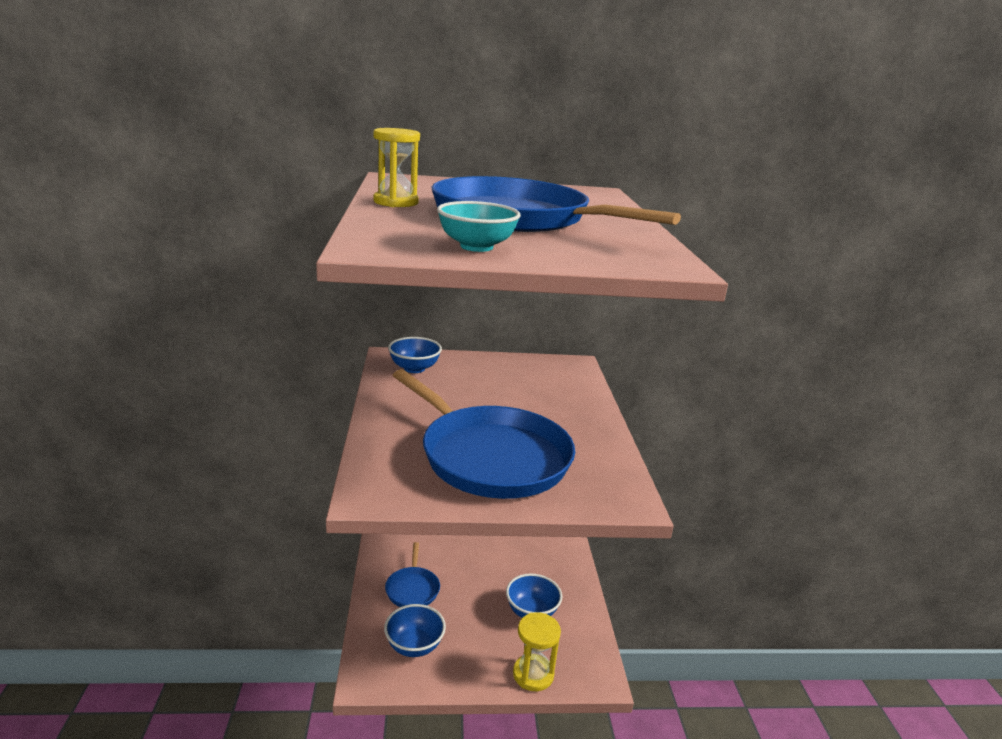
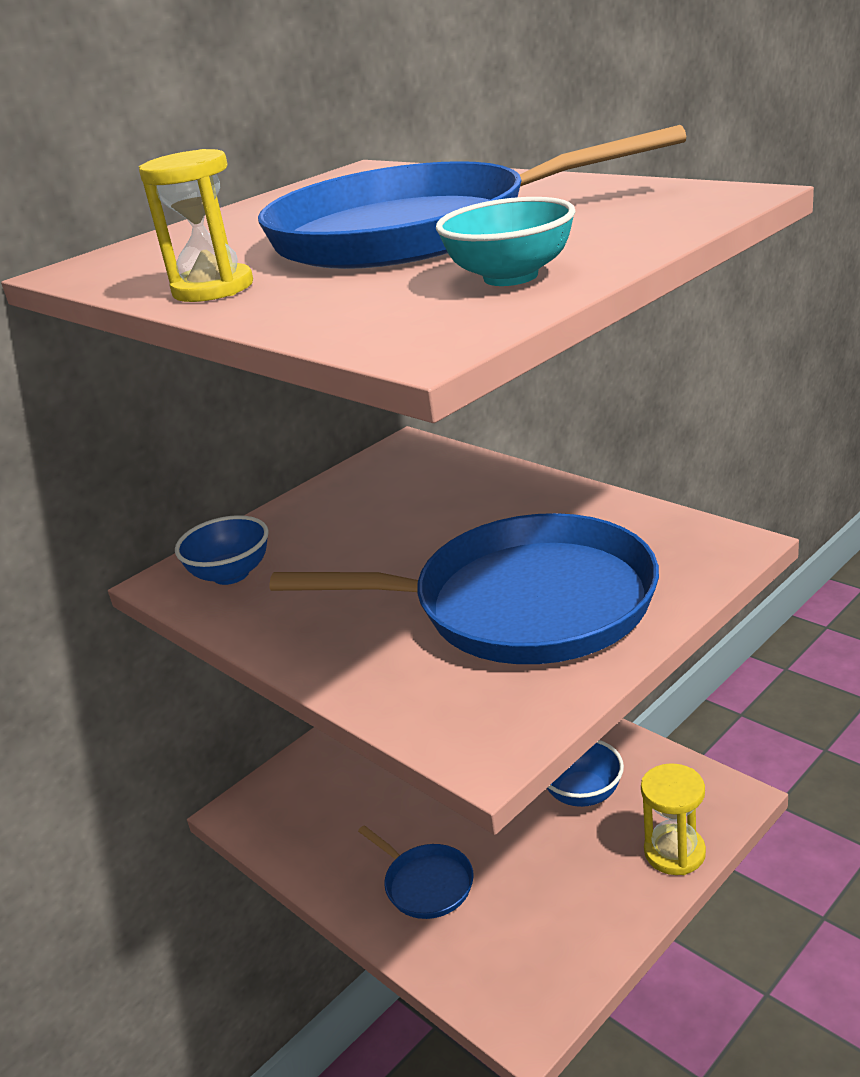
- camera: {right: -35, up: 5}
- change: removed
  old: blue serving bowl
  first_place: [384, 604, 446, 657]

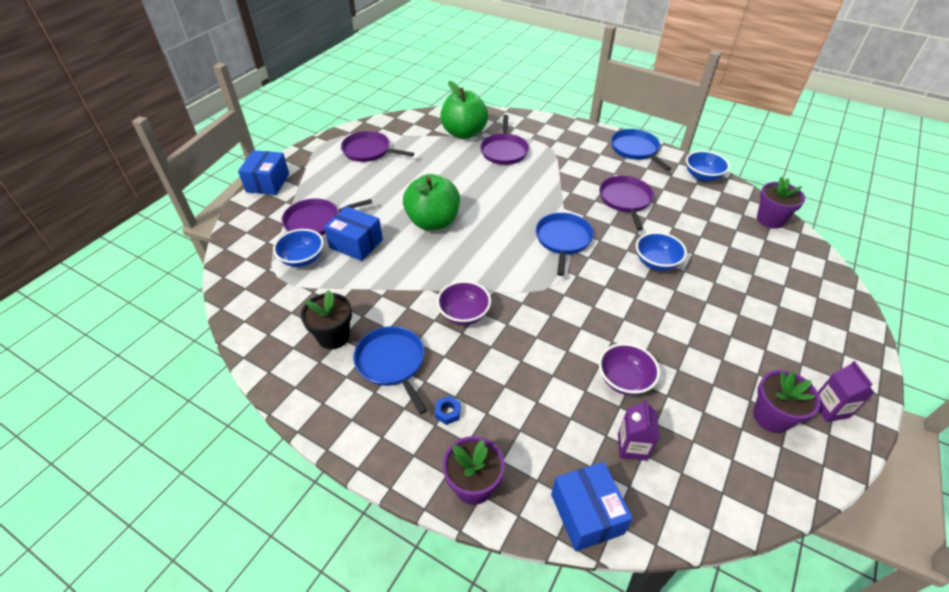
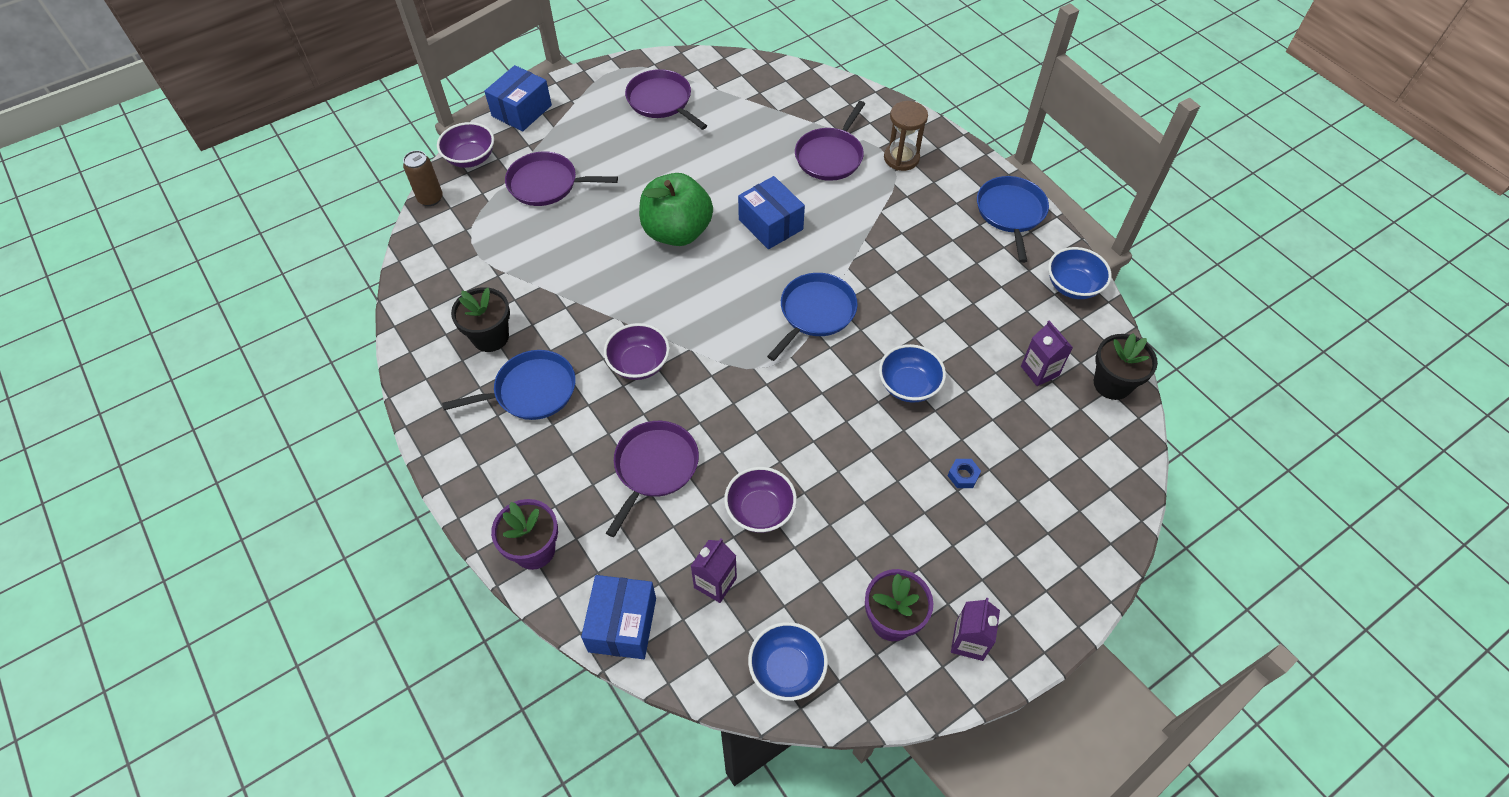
- camera: {right: 25, up: 10}
- change: added
  new: brown tin
  second_place: [403, 150, 443, 206]
- change: added
  new: royal purple serving bowl
  second_place: [437, 122, 494, 168]
- change: turned
  old: blue pan
  first_place: [353, 326, 427, 414]
  second_place: [442, 350, 576, 420]
  degrees: 75
- change: moved
  old: royal purple pan
  first_place: [599, 176, 654, 230]
  second_place: [606, 421, 699, 537]
- change: moved
  old: blue box
  first_place: [324, 206, 383, 261]
  second_place: [738, 176, 805, 249]
- change: moved
  old: blue serving bowl
  first_place: [273, 229, 324, 267]
  second_place: [748, 622, 828, 701]
- change: added
  new: brown sand timer
  second_place: [884, 101, 928, 171]
- change: moved
  old: blue nut
  first_place: [435, 396, 461, 425]
  second_place: [948, 459, 981, 488]
- change: added
  new: royal purple milk carton
  second_place: [1021, 320, 1073, 386]
- change: recoloured
  old: royal purple flower pot
  new: ebony flower pot
  first_place: [757, 177, 805, 229]
  second_place: [1094, 333, 1158, 400]
- change: removed
  old: leaf-green apple
  first_place: [440, 81, 488, 139]

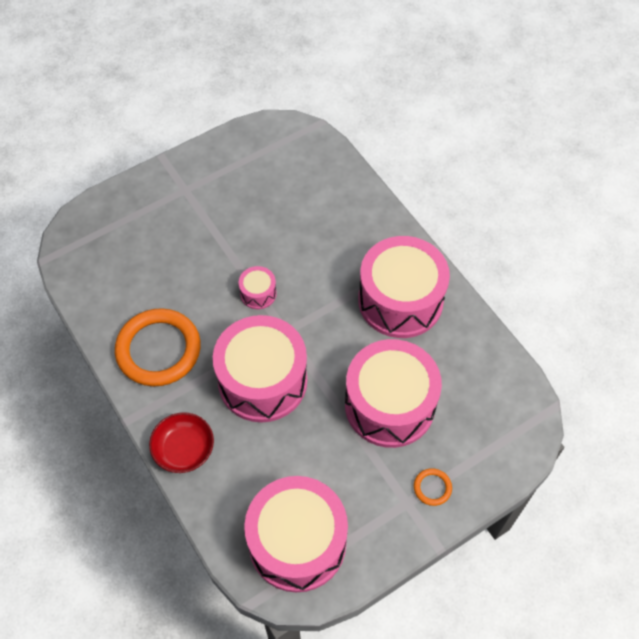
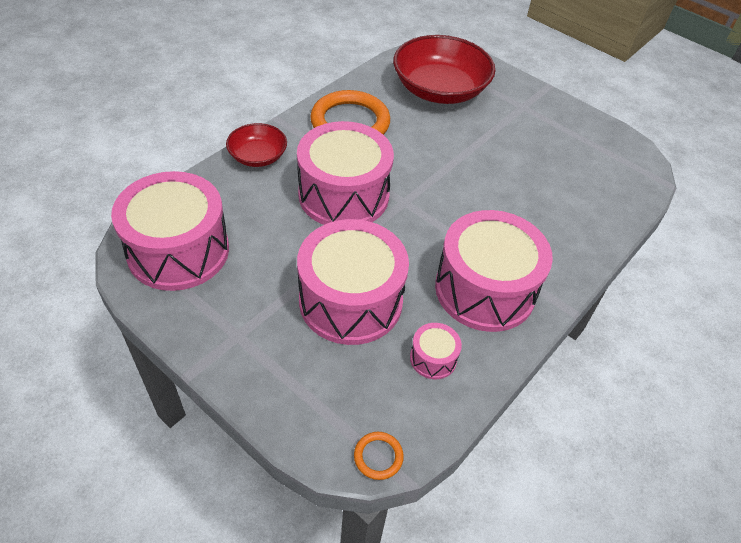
- camera: {right: 70, up: -10}
- change: moved
  old: bright orange hoop
  first_place: [414, 468, 452, 506]
  second_place: [354, 432, 404, 480]
- change: added
  new: crimson serving bowl
  second_place: [393, 35, 495, 104]
- change: moved
  old: pink snare drum
  first_place: [239, 266, 277, 309]
  second_place: [410, 323, 462, 379]

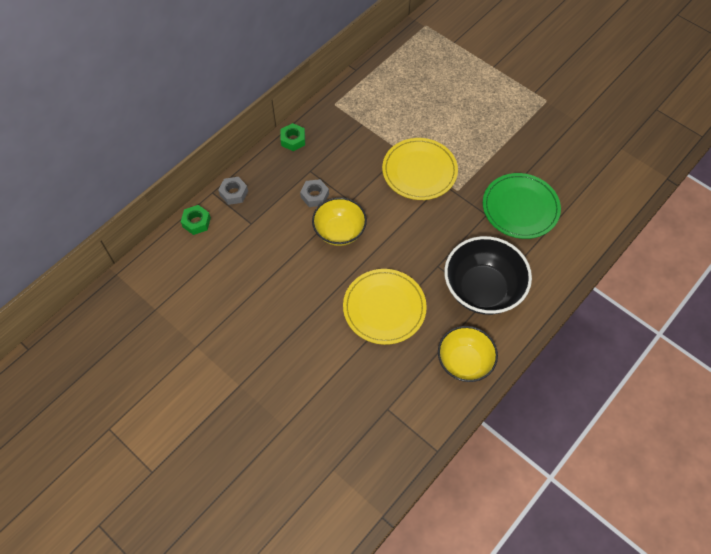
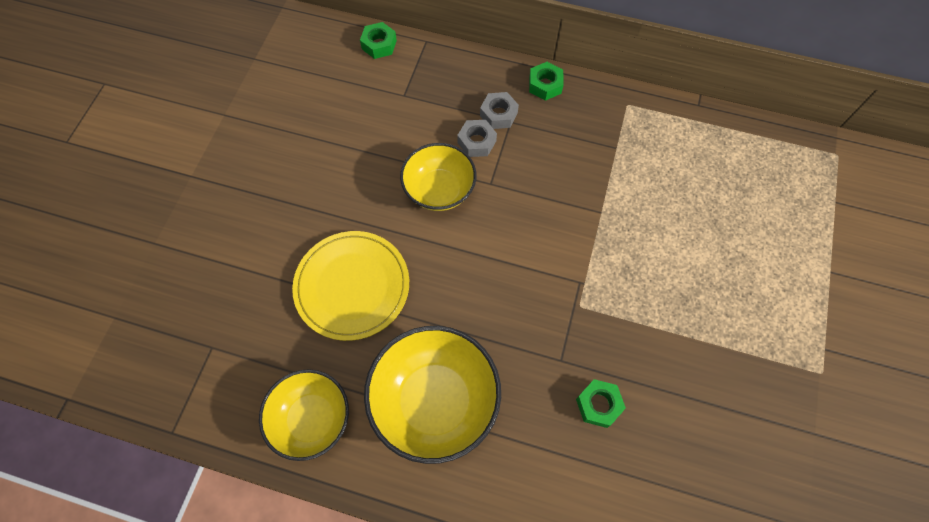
- camera: {right: 65, up: 5}
- change: recoloured
  old: ebony serving bowl
  new: yellow serving bowl
  first_place: [444, 236, 532, 315]
  second_place: [364, 326, 501, 464]
- change: moved
  old: gray nut
  first_place: [218, 177, 248, 205]
  second_place: [480, 92, 519, 129]
- change: replaced
  old: leaf-green dinner plate
  new: leaf-green nut
  first_place: [483, 173, 561, 239]
  second_place: [576, 379, 626, 428]
- change: removed
  old: yellow dinner plate
  first_place: [382, 138, 458, 200]

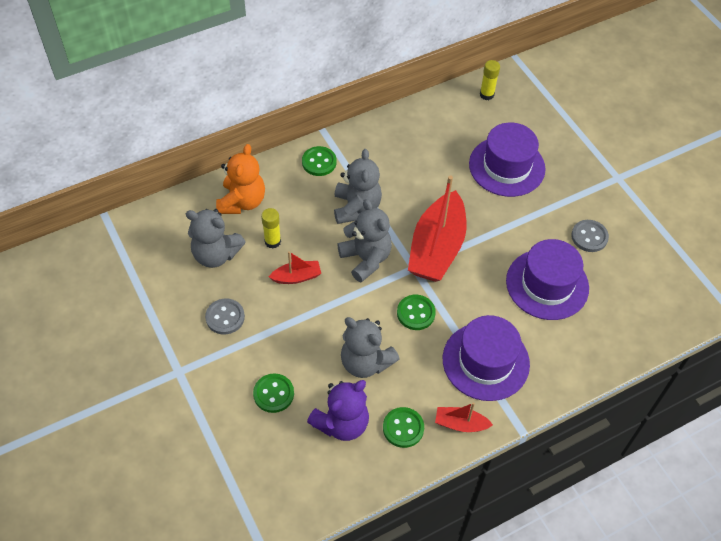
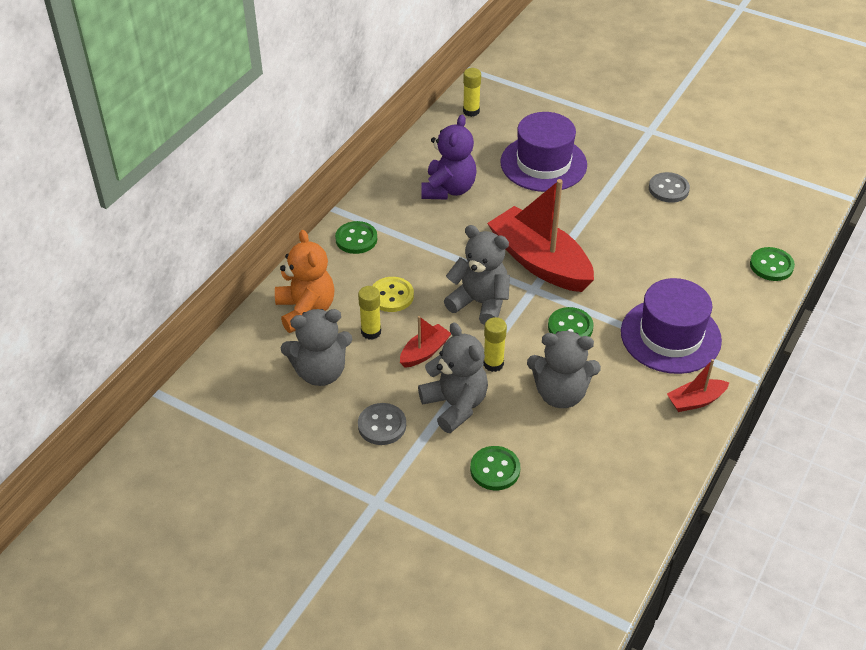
- camera: {right: -30, up: -10}
- change: added
  new: yellow shirt button
  second_place: [372, 277, 414, 312]
- change: moved
  old: gray teddy bear
  first_place: [334, 149, 382, 224]
  second_place: [418, 323, 488, 433]
- change: moved
  old: royal purple teddy bear
  first_place: [307, 380, 369, 441]
  second_place: [421, 115, 477, 200]
- change: added
  new: yellow glue
  second_place: [483, 317, 507, 372]
- change: turned
  old: crimson toy boat
  first_place: [408, 175, 466, 282]
  second_place: [487, 179, 594, 292]
  degrees: 150
- change: moved
  old: leaf-green shirt button
  first_place: [383, 407, 424, 448]
  second_place: [750, 247, 795, 281]
- change: removed
  old: royal purple hat
  first_place: [506, 239, 589, 320]

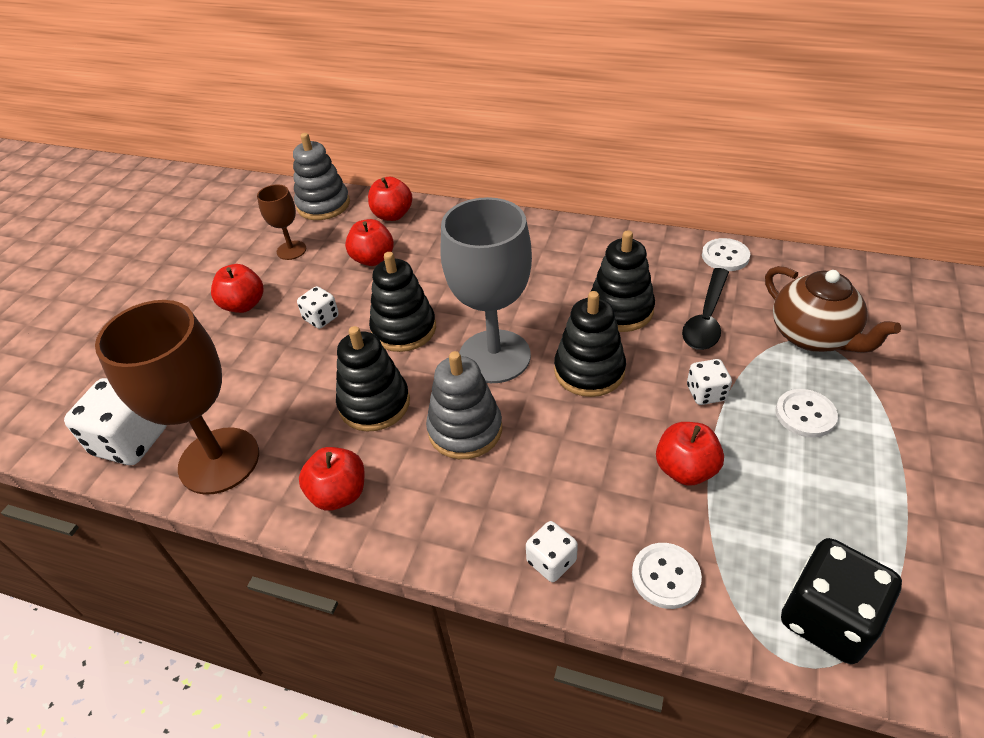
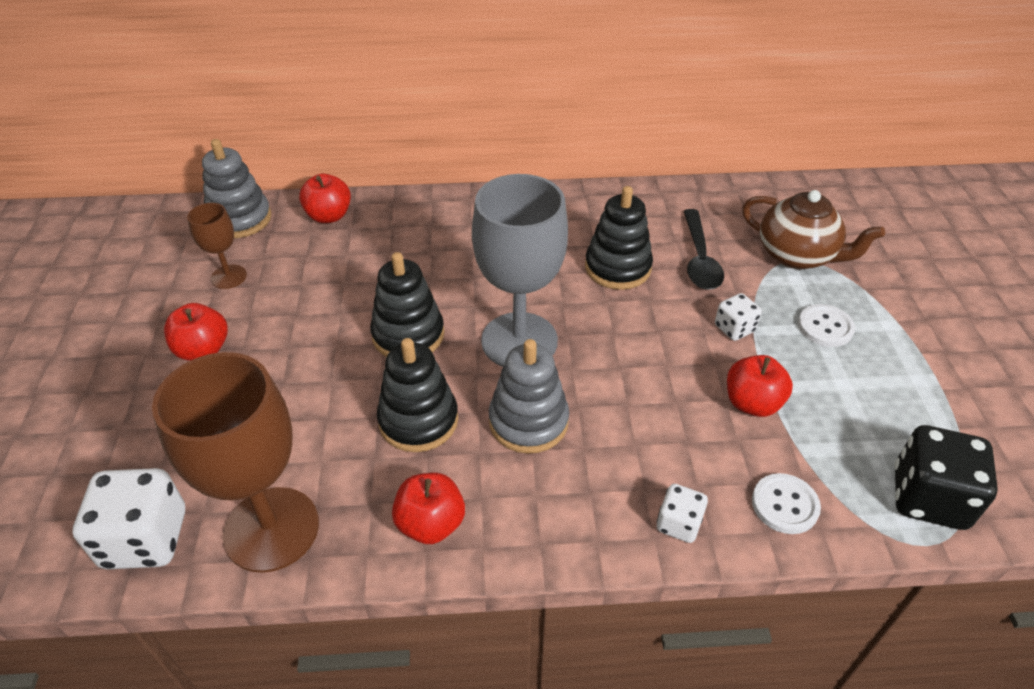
- camera: {right: -25, up: 0}
- change: removed
  old: snow-white die
  first_place: [297, 286, 339, 329]
- change: removed
  old: crimson apple
  first_place: [345, 219, 394, 266]
- change: removed
  old: ebony stacking toy
  first_place: [554, 291, 626, 397]
- change: removed
  old: snow-white shirt button
  first_place: [702, 238, 750, 271]

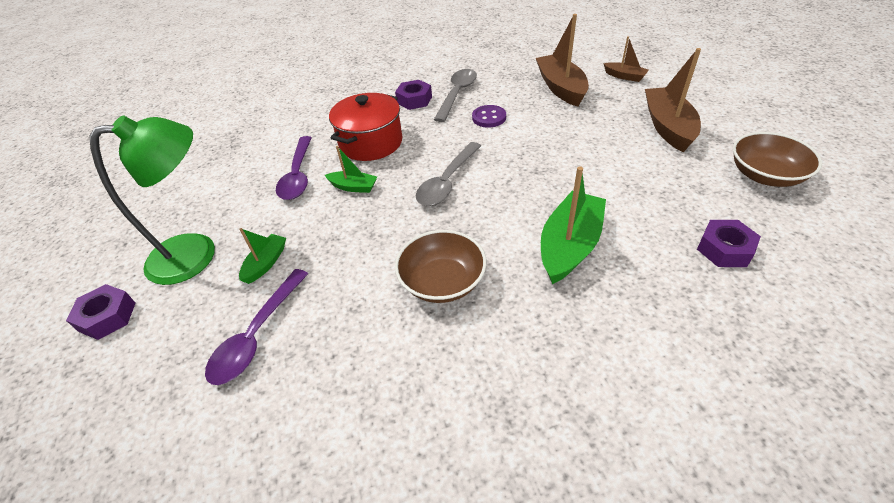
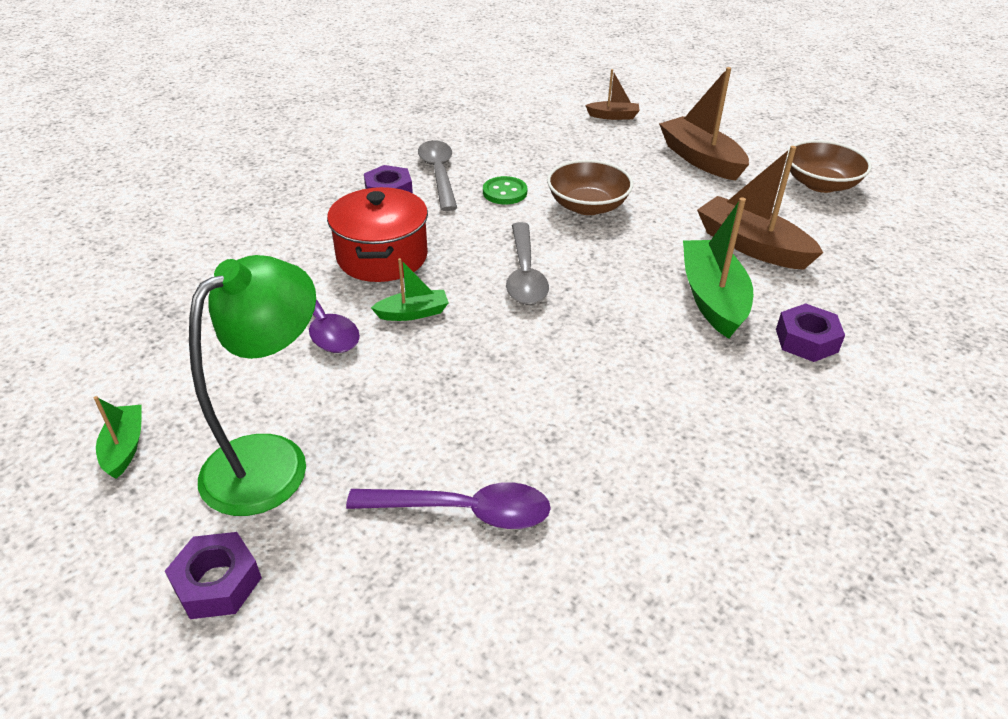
- camera: {right: -35, up: -5}
- change: moved
  old: leaf-green toy boat
  first_place: [239, 228, 286, 284]
  second_place: [94, 396, 142, 479]
- change: turned
  old: royal purple teaspoon
  first_place: [205, 269, 308, 385]
  second_place: [346, 482, 551, 529]
  degrees: -75
- change: recoloured
  old: royal purple shirt button
  new: leaf-green shirt button
  first_place: [472, 105, 506, 128]
  second_place: [483, 176, 527, 204]
- change: moved
  old: brown serving bowl
  first_place: [395, 230, 487, 303]
  second_place: [547, 160, 633, 215]
- change: moved
  old: brown toy boat
  first_place: [536, 14, 589, 107]
  second_place: [697, 146, 823, 270]
- change: moved
  old: royal purple nut
  first_place: [697, 220, 761, 267]
  second_place: [776, 303, 845, 362]

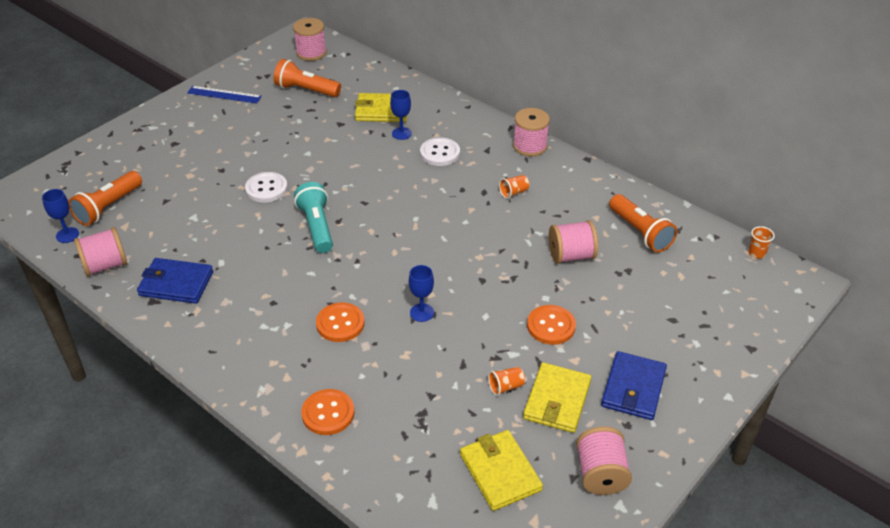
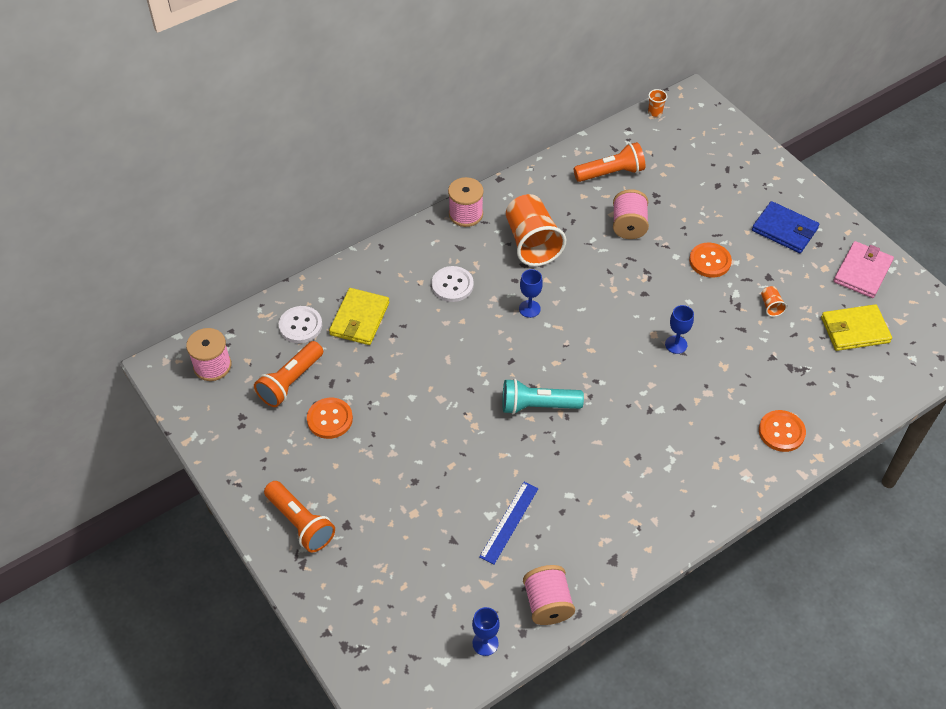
- camera: {right: -75, up: 10}
- change: moved
  old: bright orange torch
  first_place: [68, 171, 142, 226]
  second_place: [264, 481, 335, 552]
- change: moved
  old: snow-white shirt button
  first_place: [245, 172, 288, 202]
  second_place: [279, 306, 322, 343]
- change: moved
  old: bright orange shirt button
  first_place: [316, 302, 365, 342]
  second_place: [307, 398, 353, 439]
- change: moved
  old: blue measuring stick
  first_place: [187, 86, 262, 104]
  second_place: [479, 482, 539, 565]
- change: resized
  old: bright orange beaker
  first_place: [499, 175, 530, 199]
  second_place: [506, 194, 566, 266]
  factor: 2.47
- change: moved
  old: blue chalice
  first_place: [390, 90, 412, 140]
  second_place: [519, 269, 543, 318]
- change: replaced
  old: pink spool
  new: pink billfold
  first_place: [576, 426, 632, 495]
  second_place: [833, 241, 894, 298]
- change: removed
  old: blue billfold
  first_place: [137, 258, 213, 304]
- change: removed
  old: yellow billfold
  first_place: [523, 362, 591, 433]

